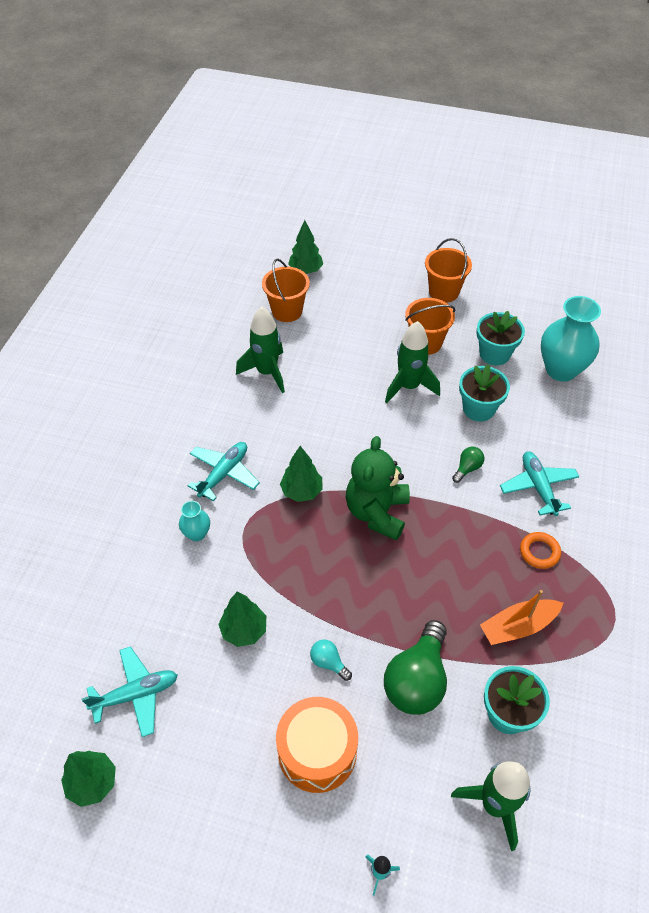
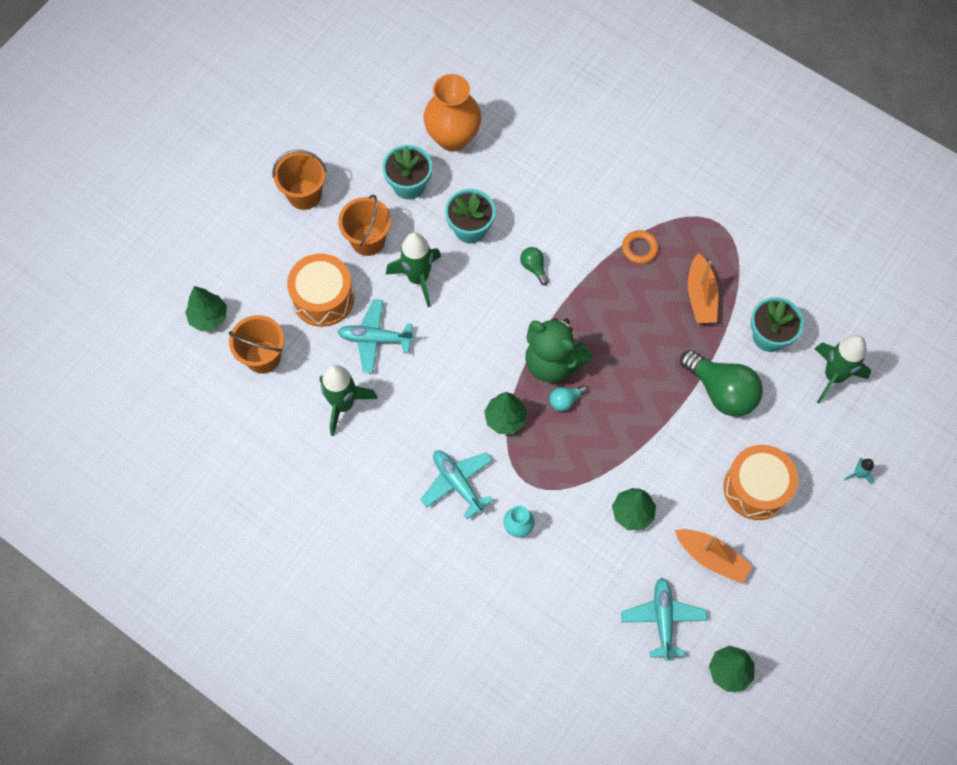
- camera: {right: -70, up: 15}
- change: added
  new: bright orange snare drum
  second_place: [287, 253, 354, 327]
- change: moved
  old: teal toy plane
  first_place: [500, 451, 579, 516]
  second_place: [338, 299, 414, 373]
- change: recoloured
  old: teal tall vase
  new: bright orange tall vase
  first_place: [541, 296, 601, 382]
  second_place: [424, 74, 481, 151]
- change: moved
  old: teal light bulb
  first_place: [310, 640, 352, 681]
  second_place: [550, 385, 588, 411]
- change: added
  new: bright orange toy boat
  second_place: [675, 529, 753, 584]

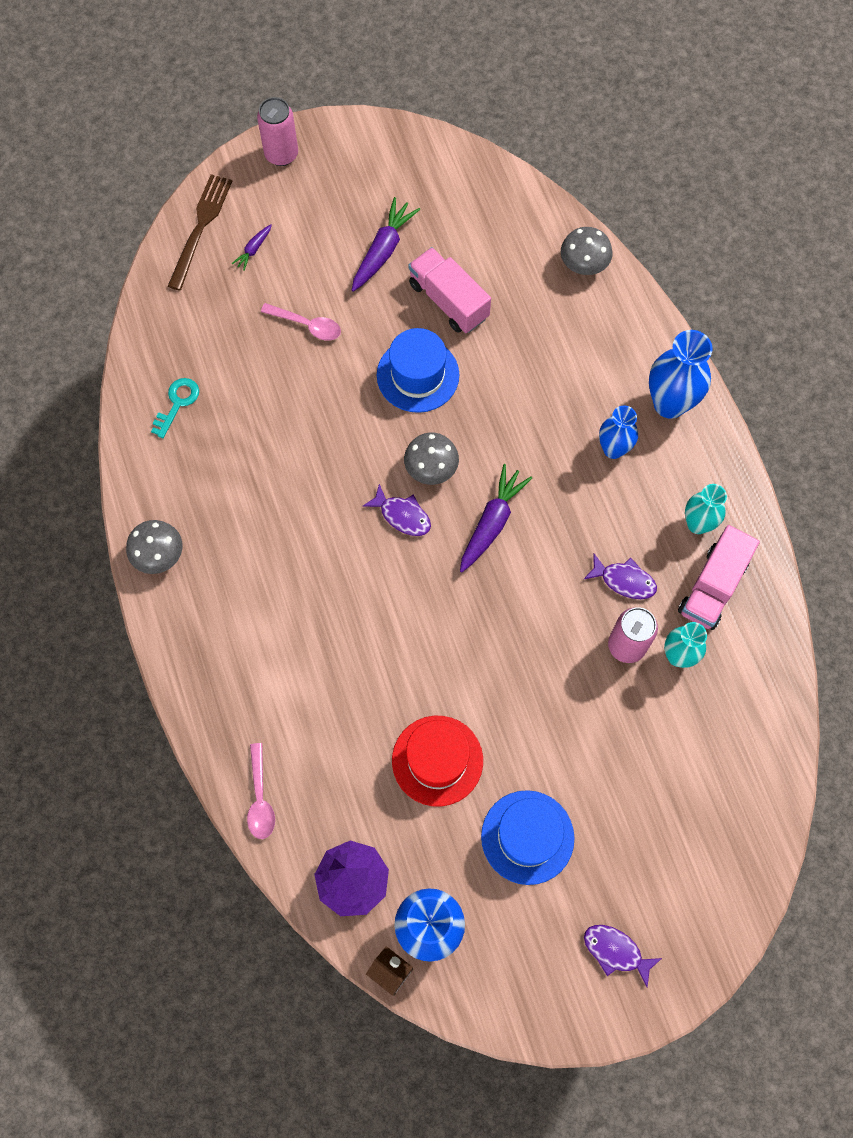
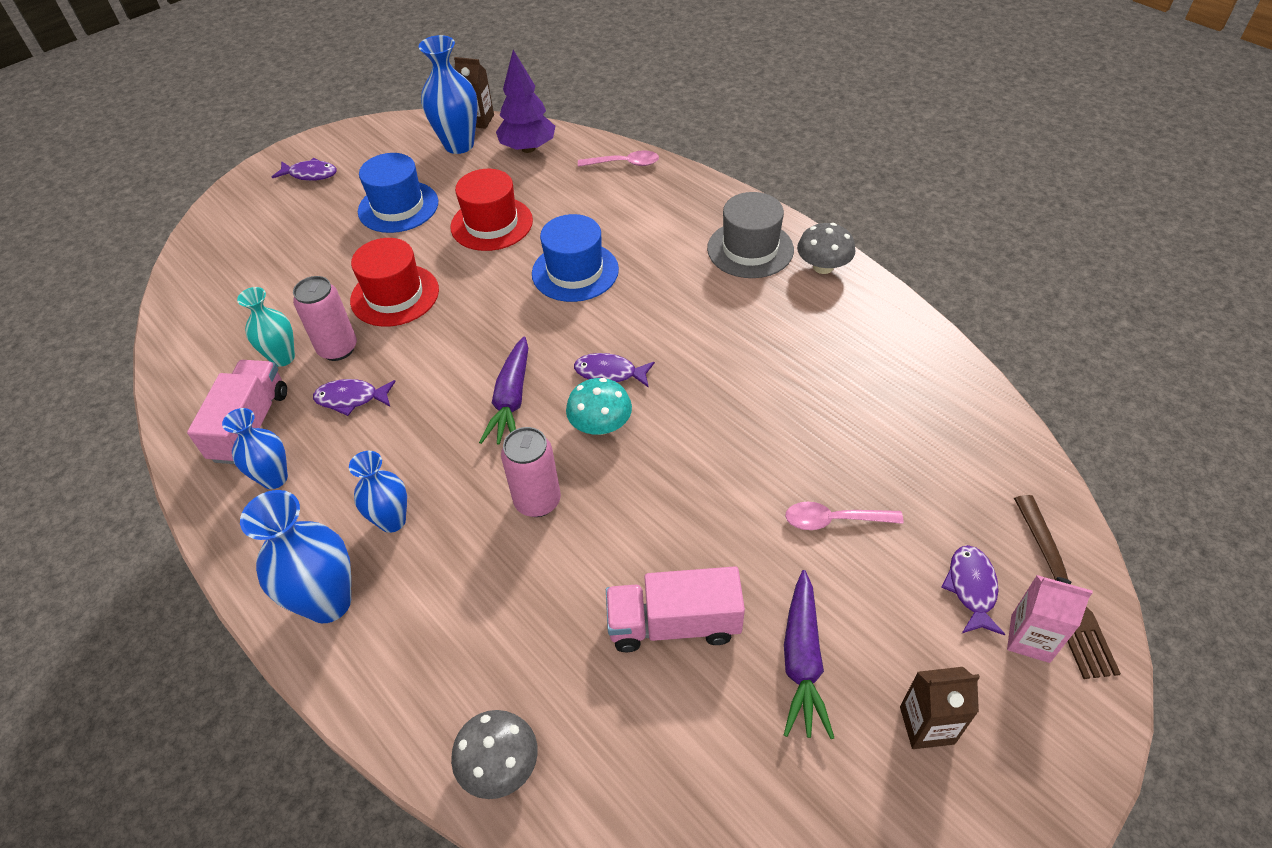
- camera: {right: 160, up: -20}
- change: recoloured
  old: teal tall vase
  new: blue tall vase
  first_place: [685, 484, 727, 534]
  second_place: [222, 408, 288, 489]
- change: added
  new: crimson hat
  second_place: [350, 238, 439, 327]
- change: moved
  old: pink tin
  first_place: [257, 97, 298, 166]
  second_place: [501, 427, 561, 517]
- change: moved
  old: blue hat
  first_place: [377, 328, 459, 413]
  second_place: [532, 214, 619, 302]
- change: recoloured
  old: gray mushroom
  new: teal mushroom
  first_place: [404, 433, 459, 485]
  second_place: [566, 378, 632, 435]
- change: turned
  old: pink teaspoon
  first_place: [247, 743, 275, 839]
  second_place: [578, 151, 659, 167]
  degrees: 120
- change: turned
  old: pink lorry
  first_place: [408, 247, 491, 333]
  second_place: [606, 566, 745, 652]
  degrees: 150
- change: added
  new: gray hat
  second_place: [707, 192, 794, 278]
- change: added
  new: brown milk carton
  second_place: [900, 667, 980, 749]
- change: replaced
  old: royal purple carrot
  new: royal purple fish figure
  first_place: [232, 224, 272, 271]
  second_place: [941, 545, 1005, 635]
- change: added
  new: pink milk carton
  second_place: [1007, 575, 1093, 663]
- change: removed
  old: teal latchkey
  first_place: [151, 378, 199, 438]

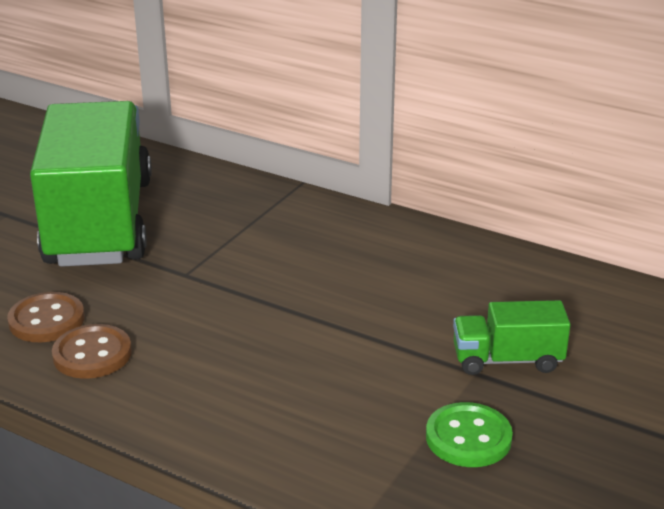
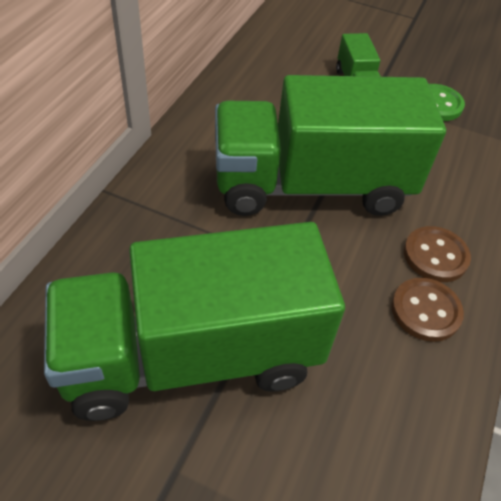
- camera: {right: -100, up: 20}
- change: added
  new: leaf-green lorry
  second_place: [215, 75, 446, 216]
- change: moved
  old: brown shirt button
  first_place: [7, 292, 85, 342]
  second_place: [404, 226, 471, 282]

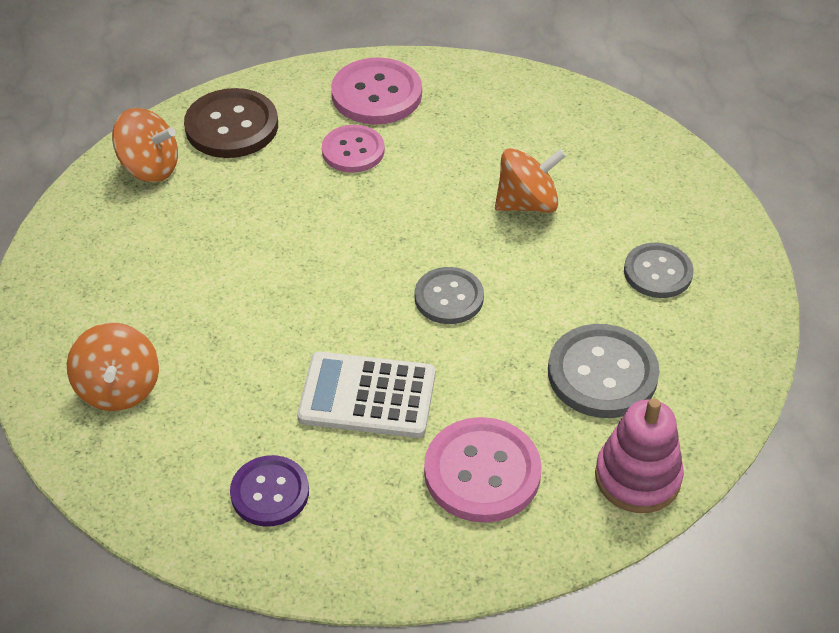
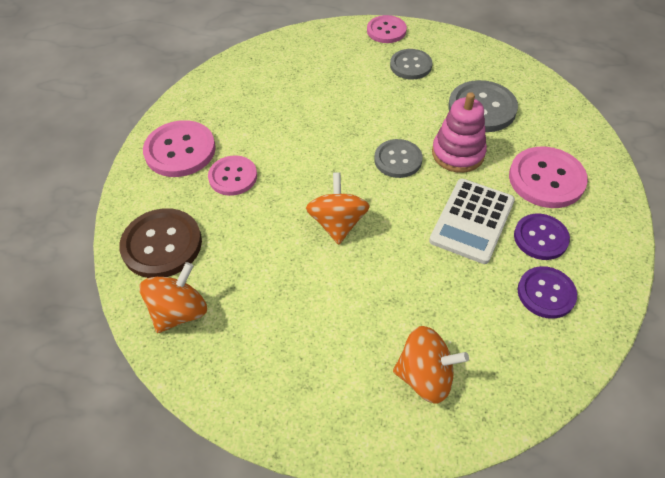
- camera: {right: -70, up: 5}
- change: moved
  old: bright orange whirligig
  first_place: [495, 148, 566, 213]
  second_place: [306, 172, 370, 245]
- change: added
  new: pink shirt button
  second_place: [367, 15, 407, 43]
- change: moved
  old: pink stacking toy
  first_place: [595, 398, 684, 513]
  second_place: [432, 92, 487, 173]
- change: added
  new: royal purple shirt button
  second_place: [514, 214, 570, 260]

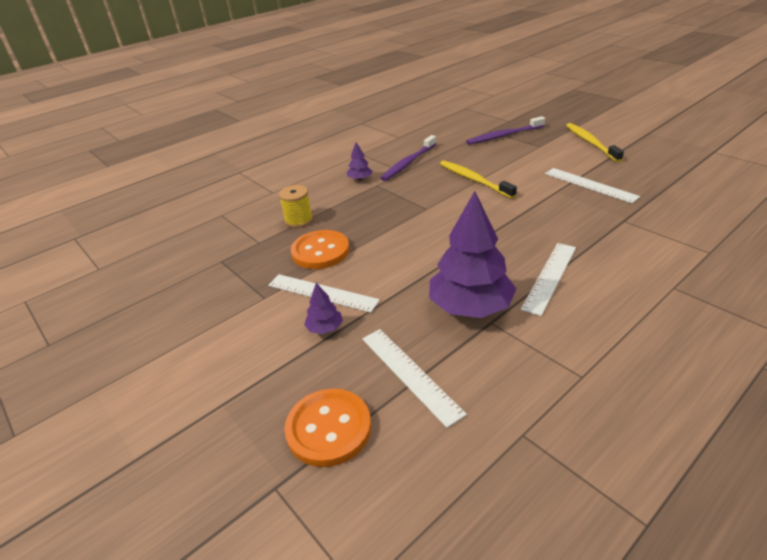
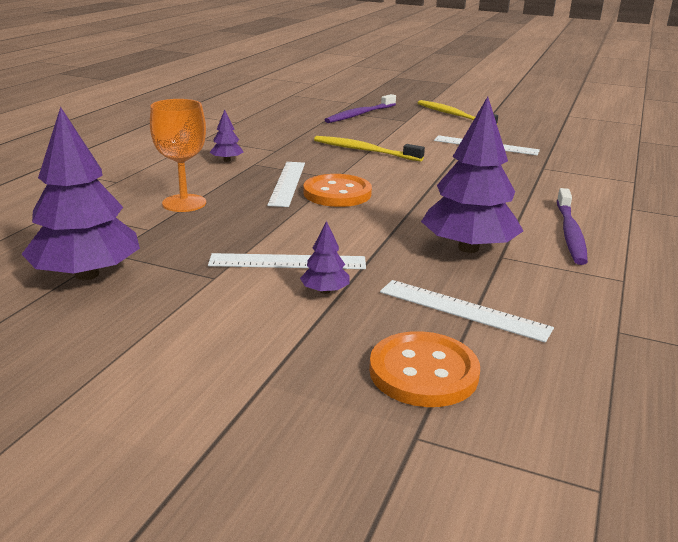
- camera: {right: -30, up: -10}
- change: added
  new: royal purple fir tree
  second_place: [22, 107, 140, 280]
- change: replaced
  old: yellow spool
  new: bright orange chalice
  first_place: [279, 185, 313, 228]
  second_place: [150, 99, 206, 212]
- change: moved
  old: snow-white measuring stick
  first_place: [520, 243, 576, 316]
  second_place: [267, 162, 305, 207]
- change: moved
  old: bright orange shirt button
  first_place: [291, 230, 350, 269]
  second_place: [303, 174, 372, 207]
- change: moved
  old: royal purple toothbrush
  first_place: [380, 135, 436, 181]
  second_place: [557, 188, 588, 265]

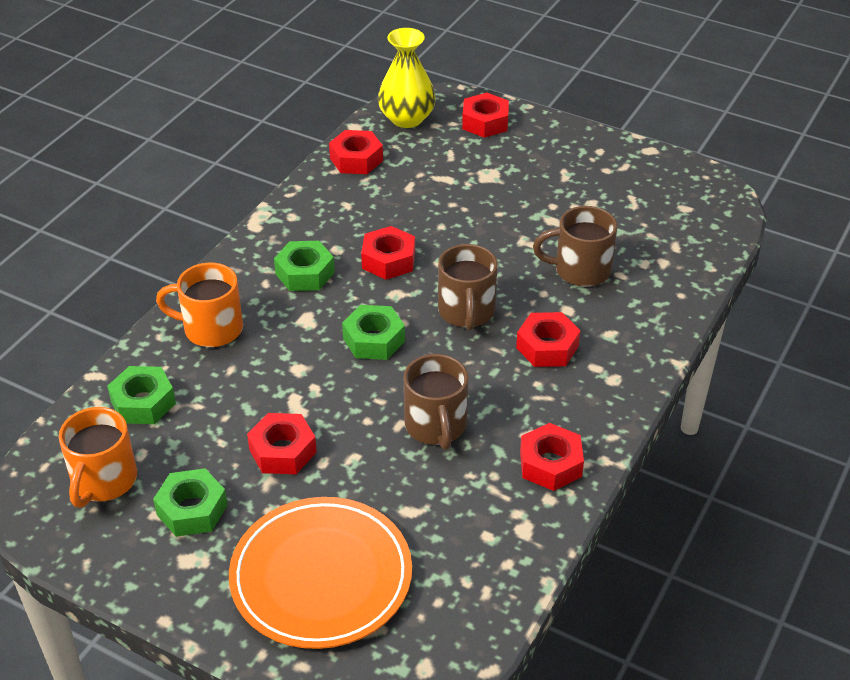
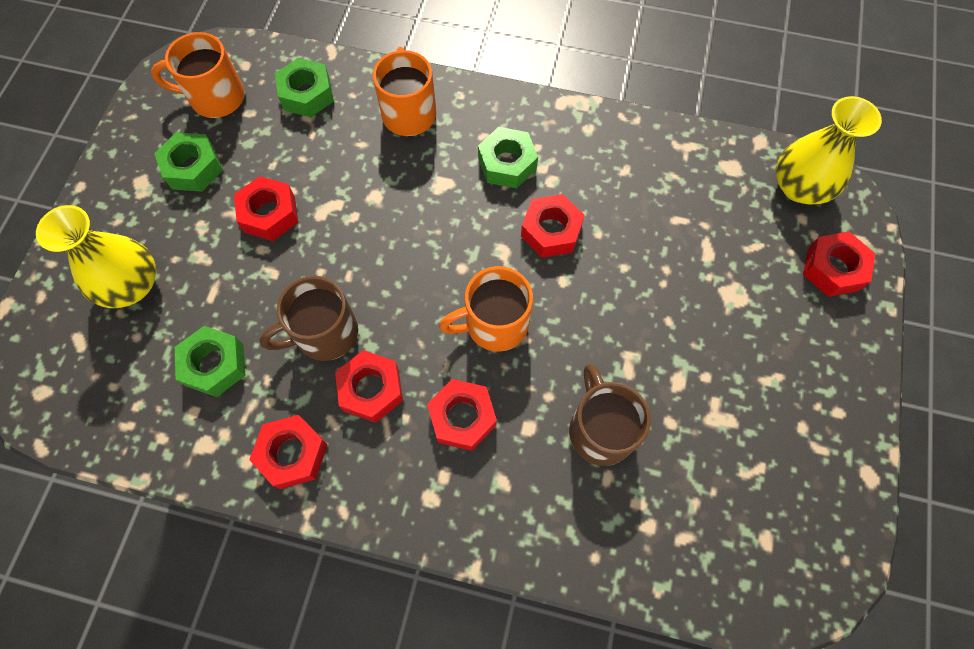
- camera: {right: 75, up: 25}
- change: replaced
  old: bright orange dinner plate
  new: yellow tall vase
  first_place: [229, 497, 412, 649]
  second_place: [36, 205, 156, 308]
- change: moved
  old: leaf-green nut
  first_place: [342, 305, 405, 360]
  second_place: [175, 326, 245, 397]
- change: moved
  old: crimson nut
  first_place: [329, 130, 383, 174]
  second_place: [335, 350, 403, 423]
- change: recoloured
  old: brown coffee mug
  new: bright orange coffee mug
  first_place: [438, 244, 498, 331]
  second_place: [439, 266, 533, 352]

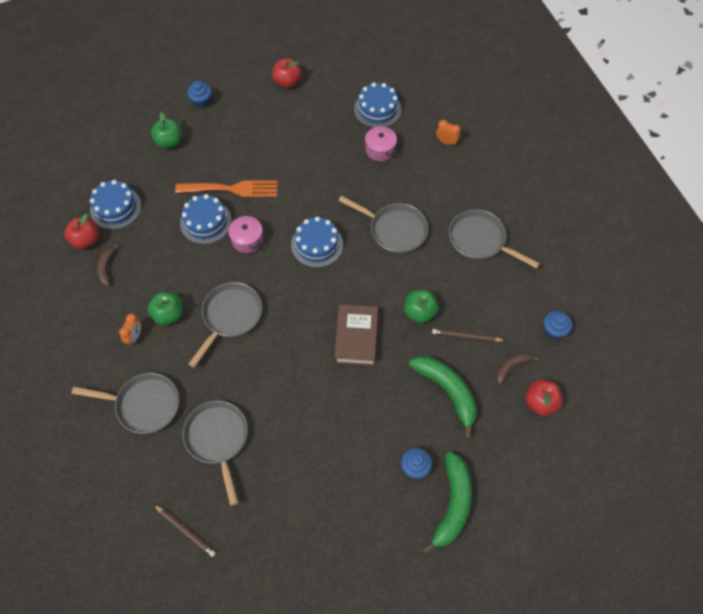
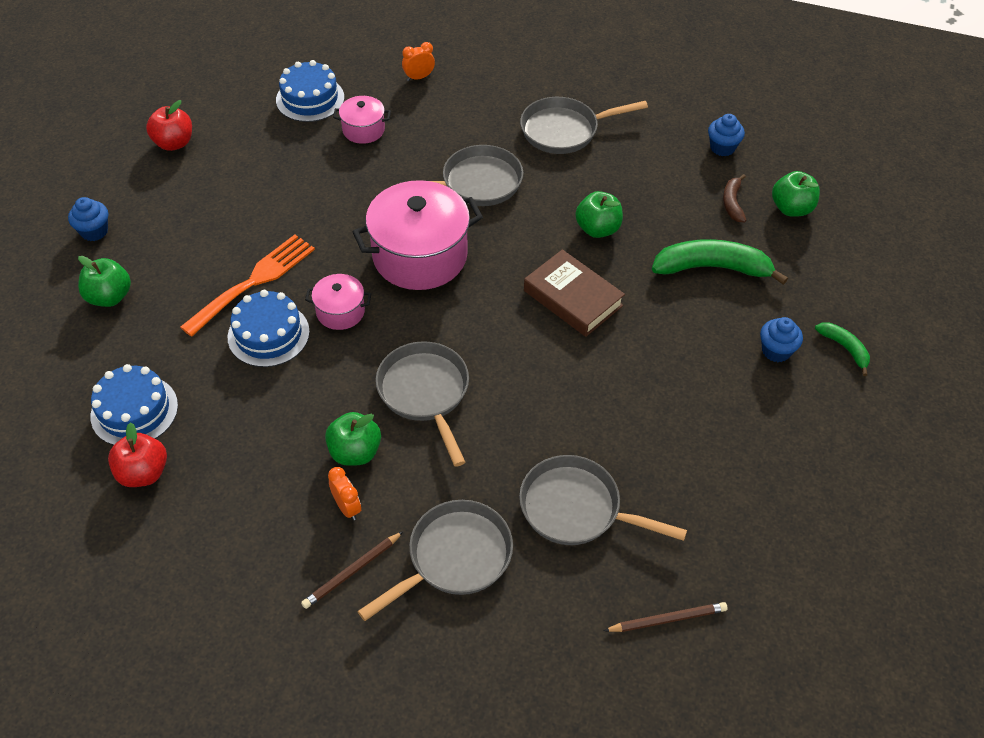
- camera: {right: -50, up: -10}
- change: moved
  old: brown wooden pencil
  first_place: [432, 329, 506, 342]
  second_place: [301, 531, 404, 609]
- change: replaced
  old: blue layer cake
  new: pink cooking pot
  first_place: [291, 217, 343, 268]
  second_place: [352, 180, 483, 290]
- change: recoloured
  old: crimson apple
  new: leaf-green apple
  first_place: [525, 380, 563, 416]
  second_place: [772, 171, 820, 217]
- change: resized
  old: leaf-green toy banana
  first_place: [422, 452, 472, 555]
  second_place: [815, 323, 870, 376]
  factor: 0.52
- change: removed
  old: brown toy banana
  first_place: [97, 244, 118, 286]

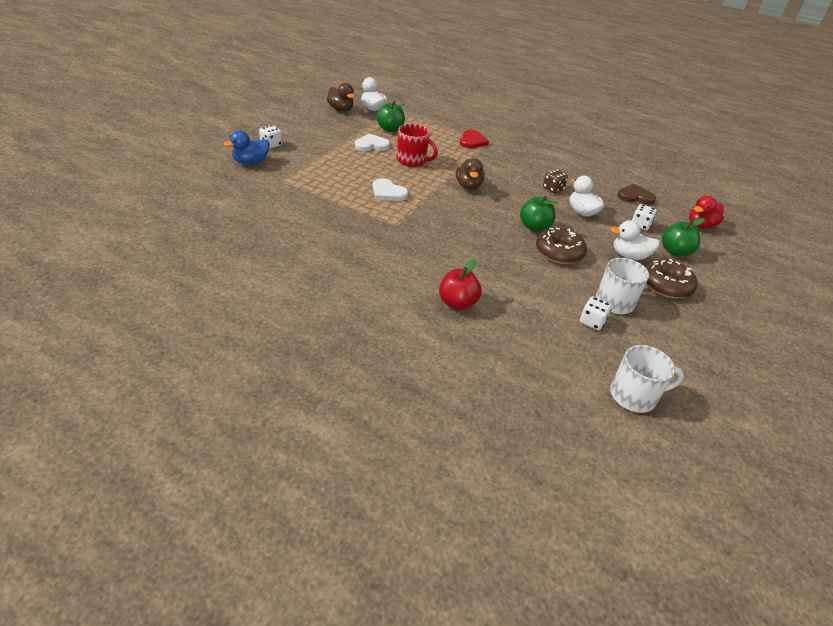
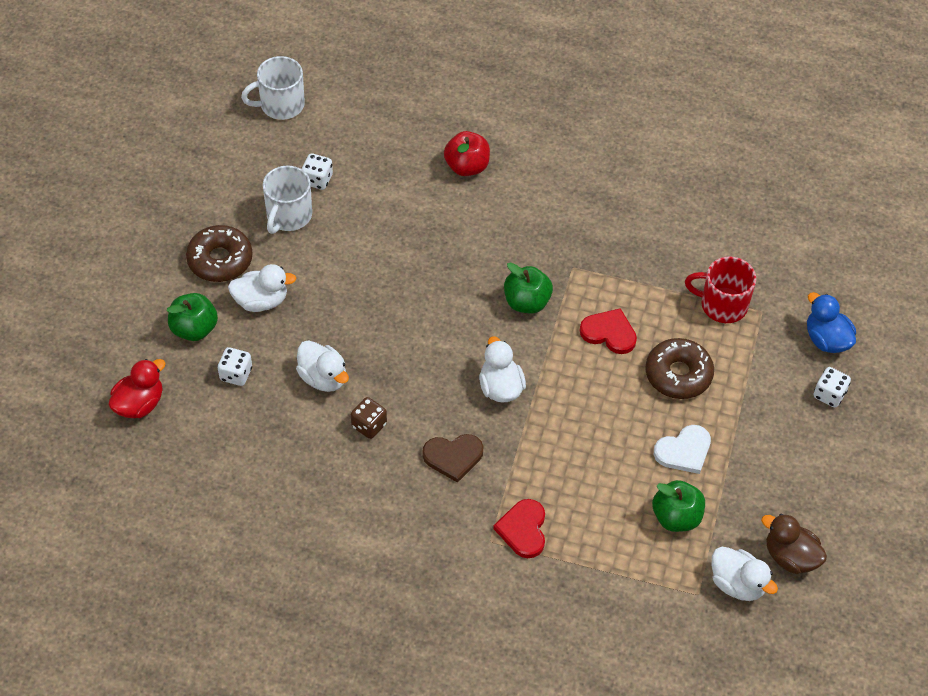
- camera: {right: 170, up: 15}
- change: moved
  old: brown heart
  first_place: [617, 184, 656, 205]
  second_place: [422, 434, 484, 483]
- change: recoloured
  old: brown toy duck
  new: snow-white toy duck
  first_place: [456, 158, 485, 190]
  second_place: [479, 336, 526, 403]
- change: moved
  old: leaf-green apple
  first_place: [520, 196, 559, 231]
  second_place: [504, 262, 553, 313]
- change: recoloured
  old: snow-white heart
  new: crimson heart
  first_place: [373, 178, 408, 201]
  second_place: [580, 308, 637, 354]
- change: moved
  old: brown donut
  first_place: [536, 228, 587, 264]
  second_place: [645, 338, 714, 399]
- change: moved
  old: crimson coffee mug
  first_place: [397, 124, 438, 167]
  second_place: [685, 256, 756, 323]
- change: turned
  old: blue toy duck
  first_place: [224, 130, 270, 165]
  second_place: [807, 292, 856, 353]
  degrees: -75

